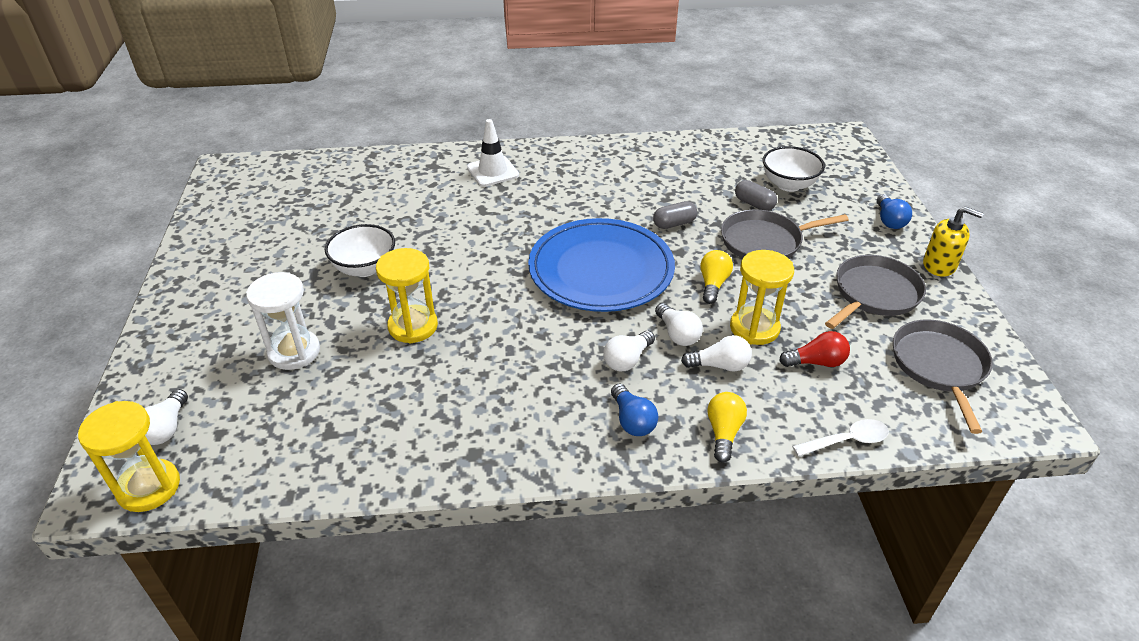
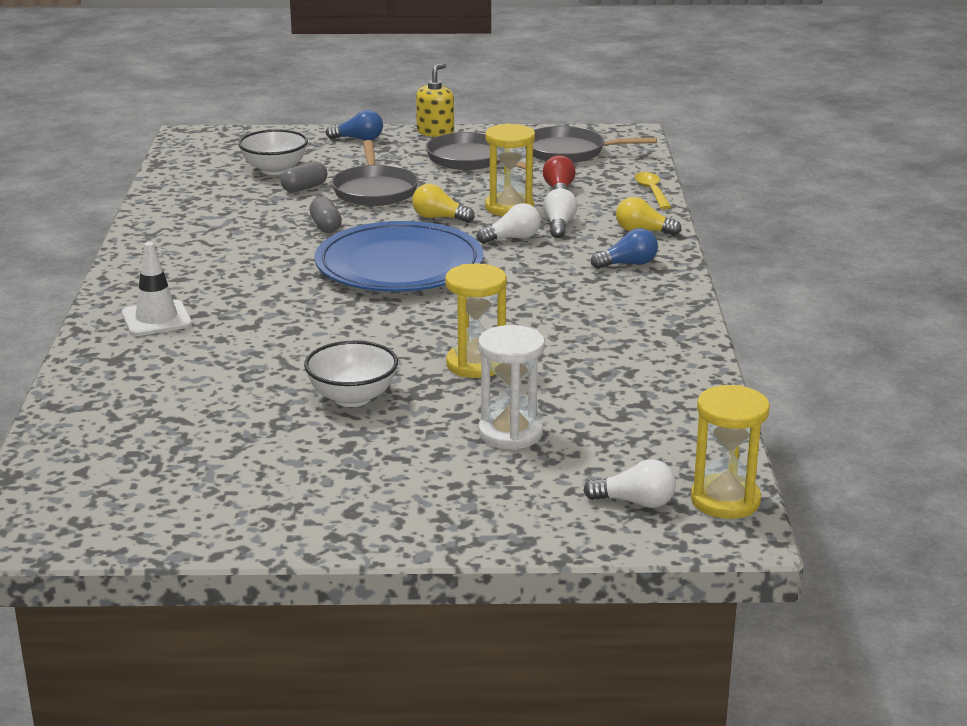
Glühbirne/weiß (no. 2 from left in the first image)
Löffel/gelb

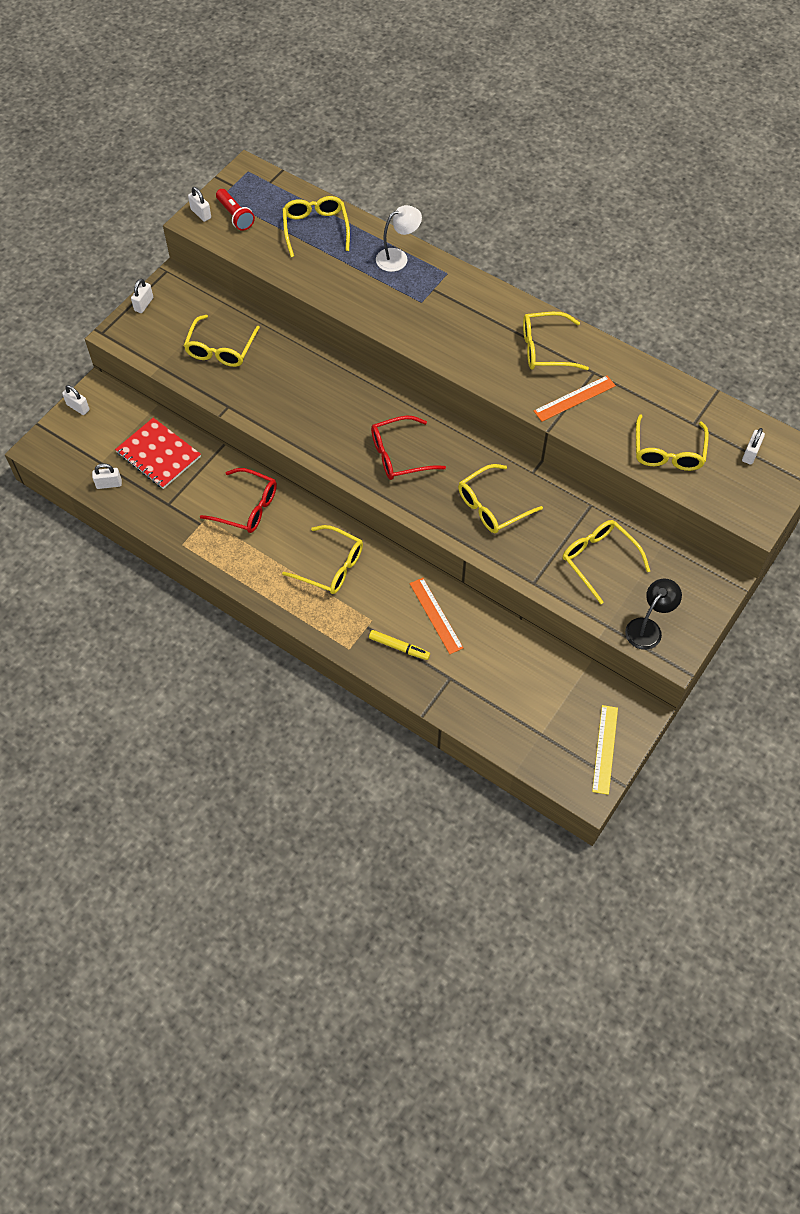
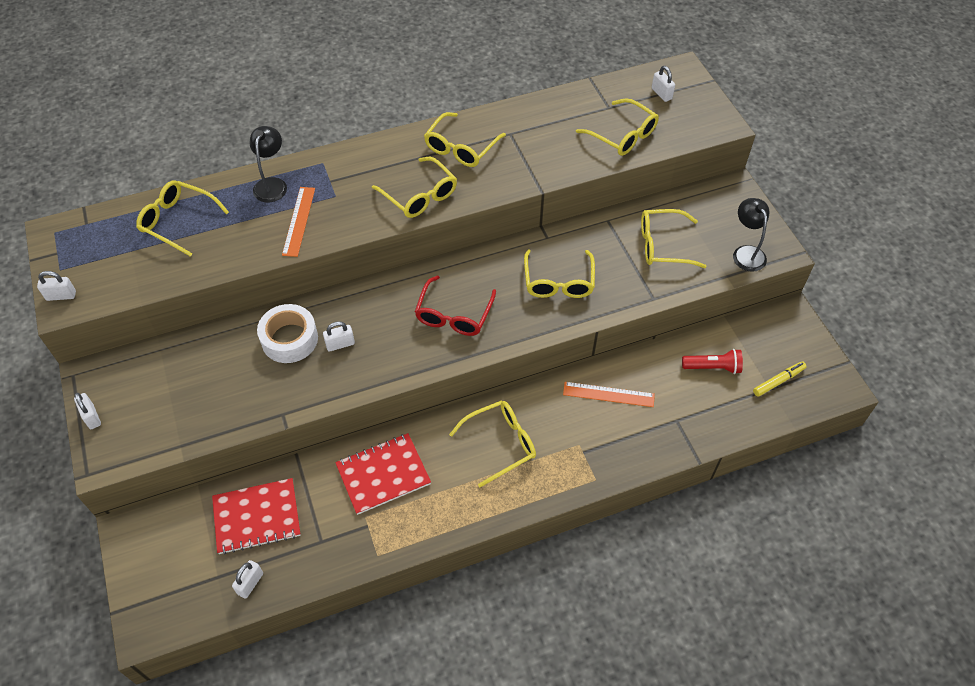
Taschenlampe/rot
Lampe/schwarz (no. 1 from left)
Brille/gelb (no. 2 from left)
Lineal/orange (no. 1 from left)
Vorhängeschloss/weiß (no. 4 from left)
Notizbuch/rot (no. 2 from left)
Filzstift/gelb
Lineal/gelb
Klebeband/weiß

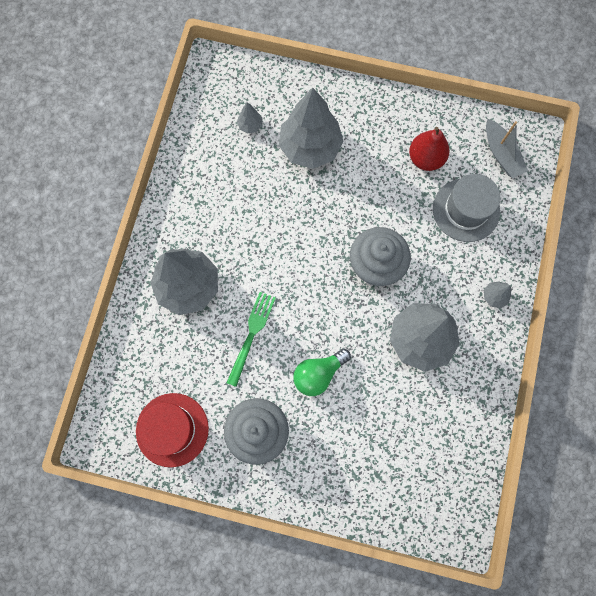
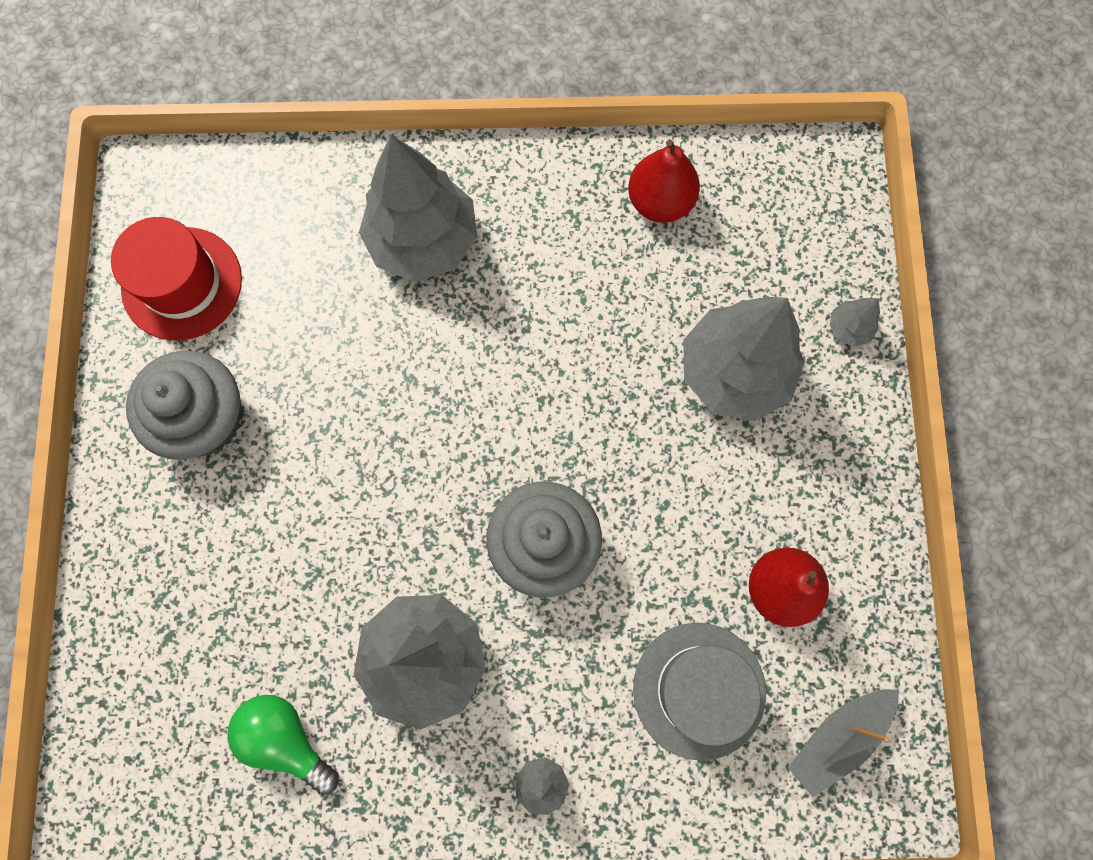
Baum/grau (no. 5 from left)
Gabel/grün
Glühbirne/grün
Birne/rot (no. 1 from left)

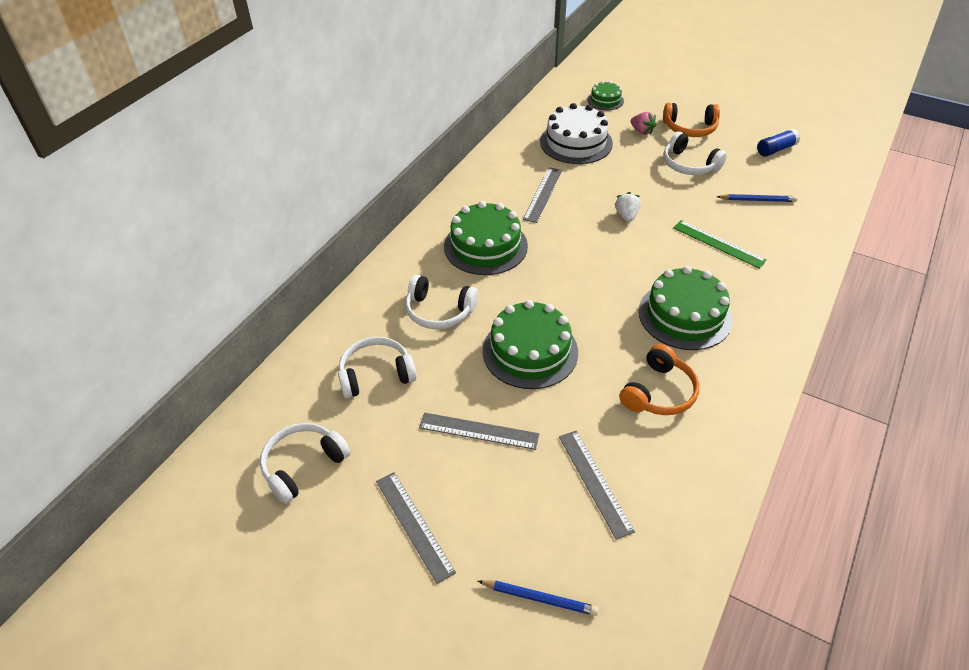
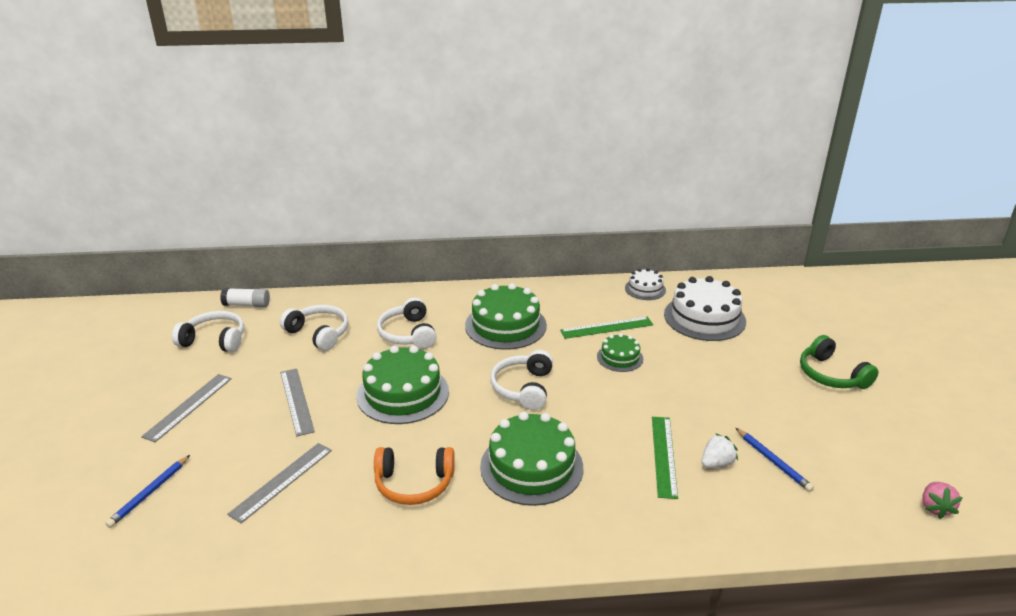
Kuchen/grün (no. 4 from left)
Kopfhörer/grün
Erdbeere/rosa
Klebestift/blau
Kopfhörer/weiß (no. 4 from left)
Lineal/grün (no. 1 from left)
Erdbeere/weiß
Bleistift/blau (no. 1 from left)
Kuchen/weiß (no. 1 from left)
Klebestift/weiß

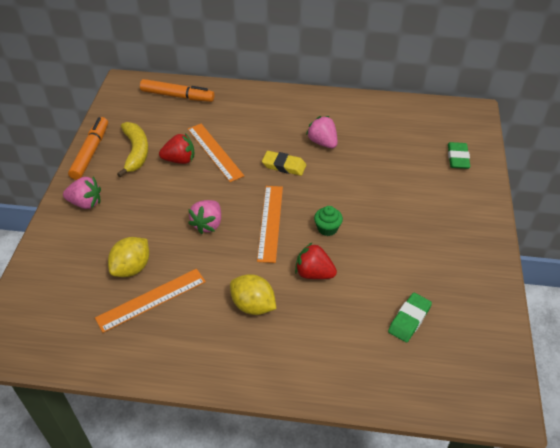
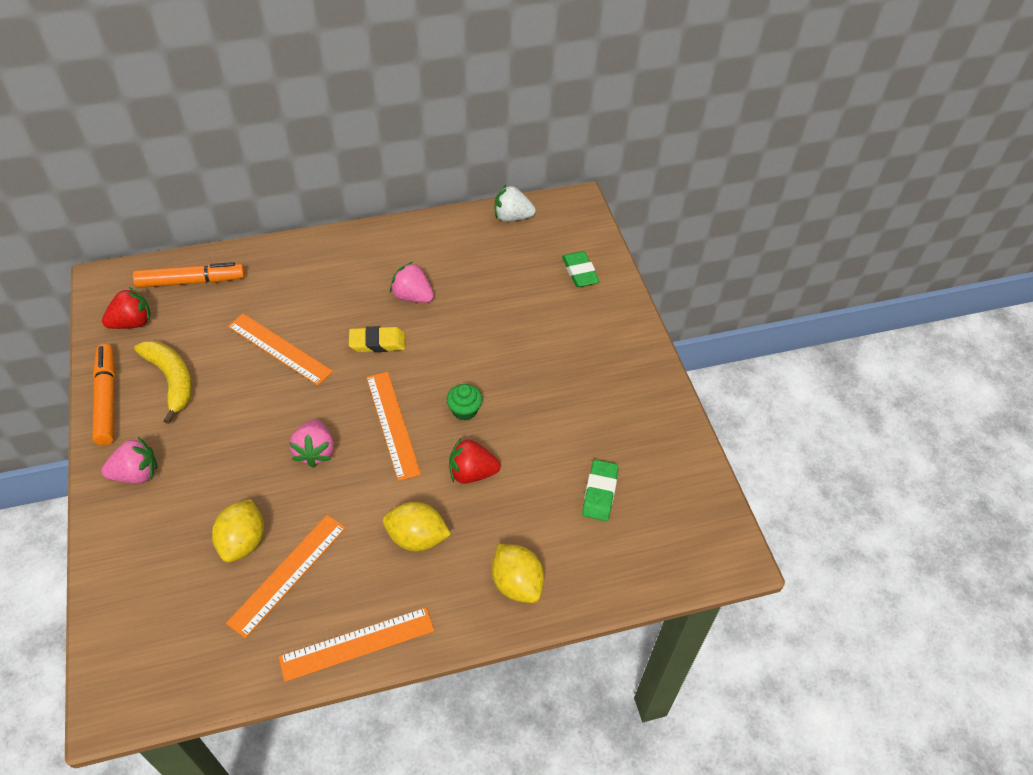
Erdbeere/rot (no. 1 from left)
Erdbeere/weiß
Zitrone/gelb (no. 3 from left)
Lineal/orange (no. 3 from left)

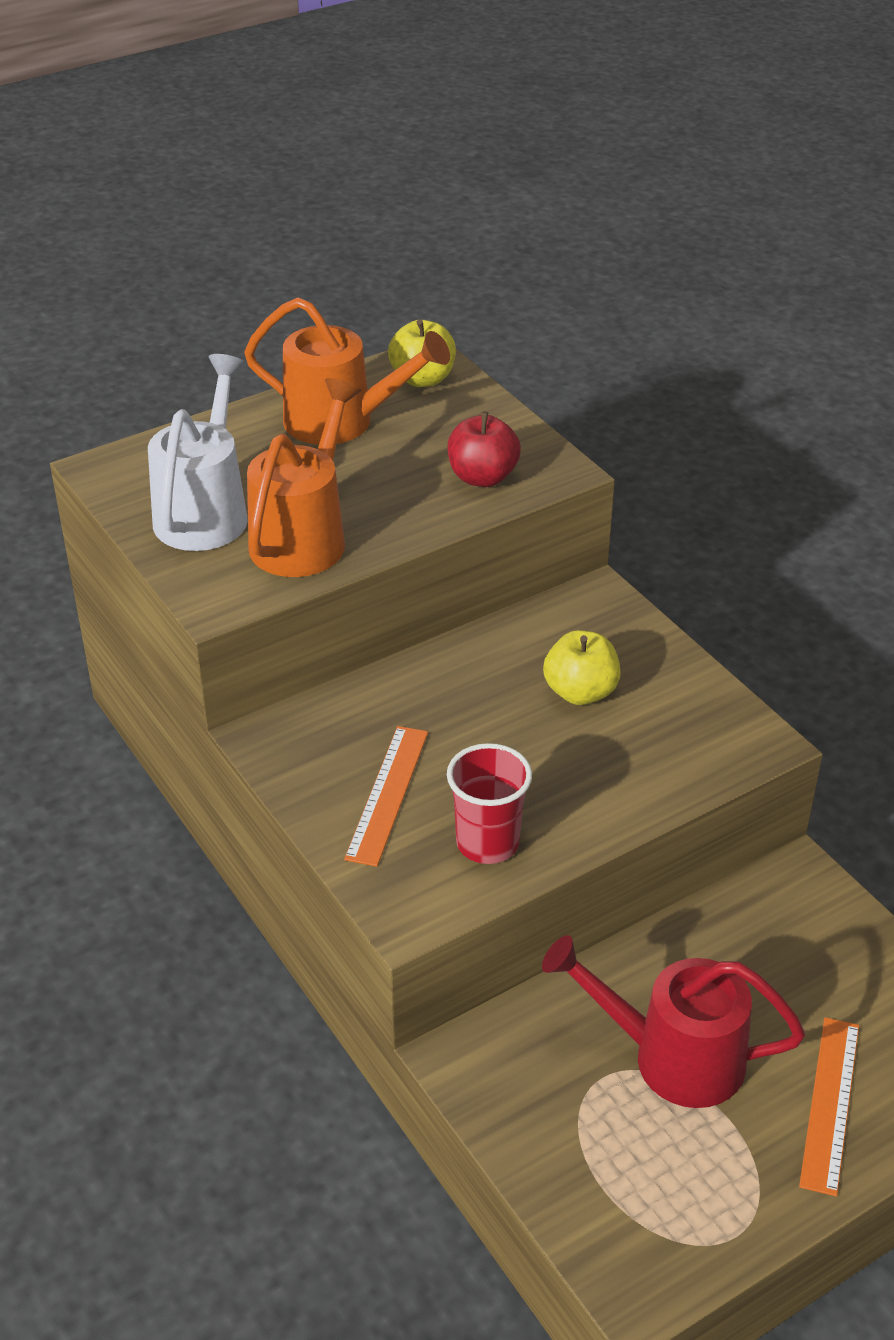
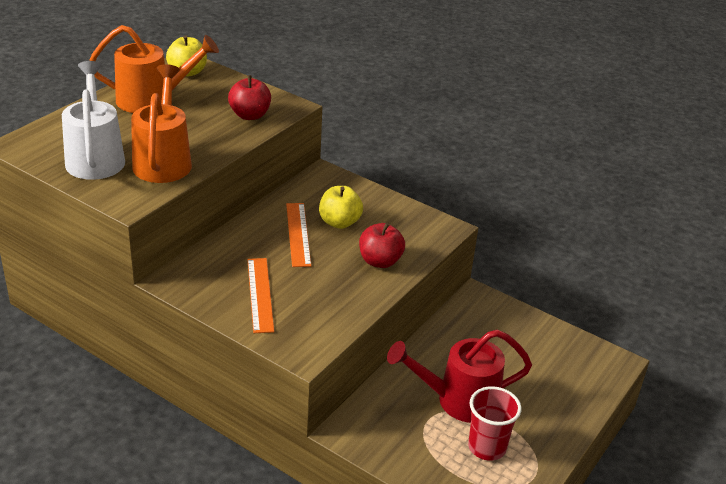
Becher/rot
Lineal/orange (no. 2 from left)
Apfel/rot (no. 2 from left)

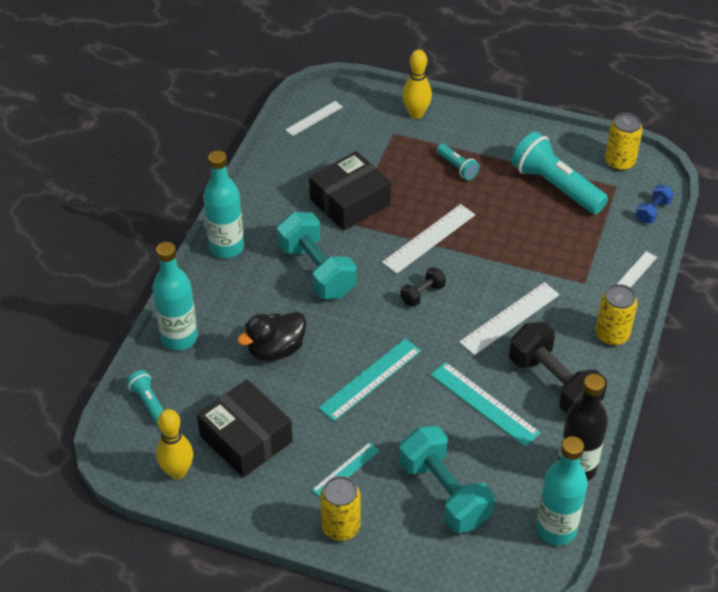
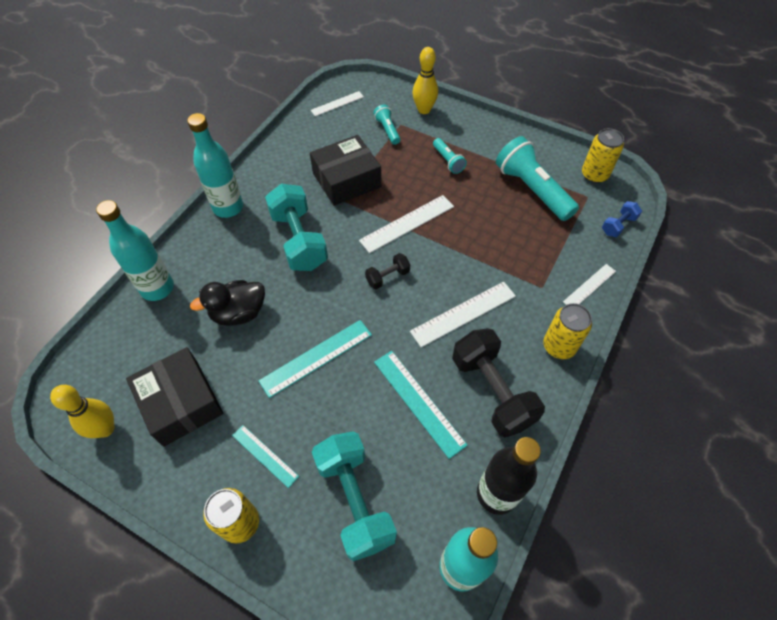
Taschenlampe/türkis (no. 1 from left)
Lineal/türkis (no. 1 from left)

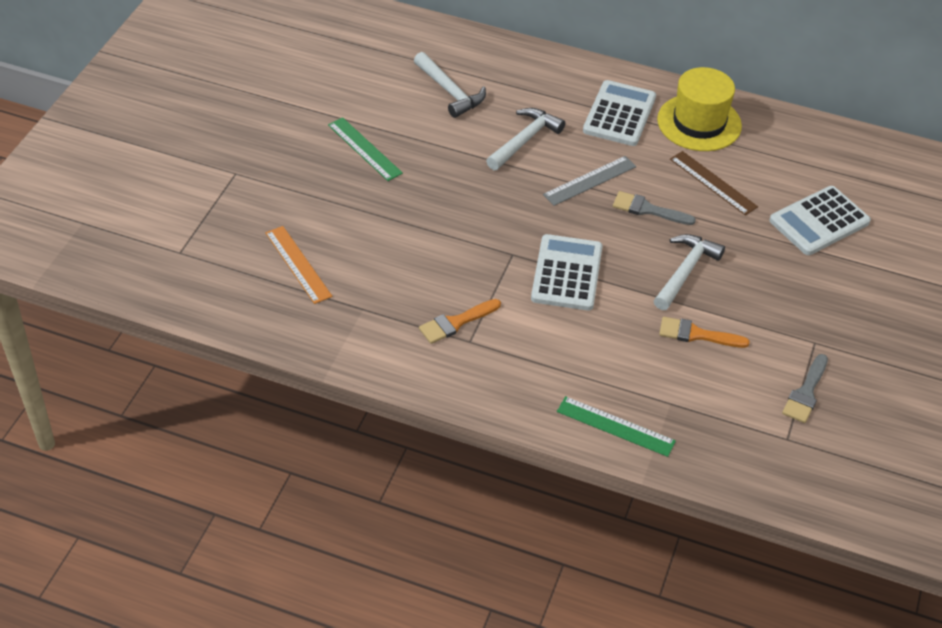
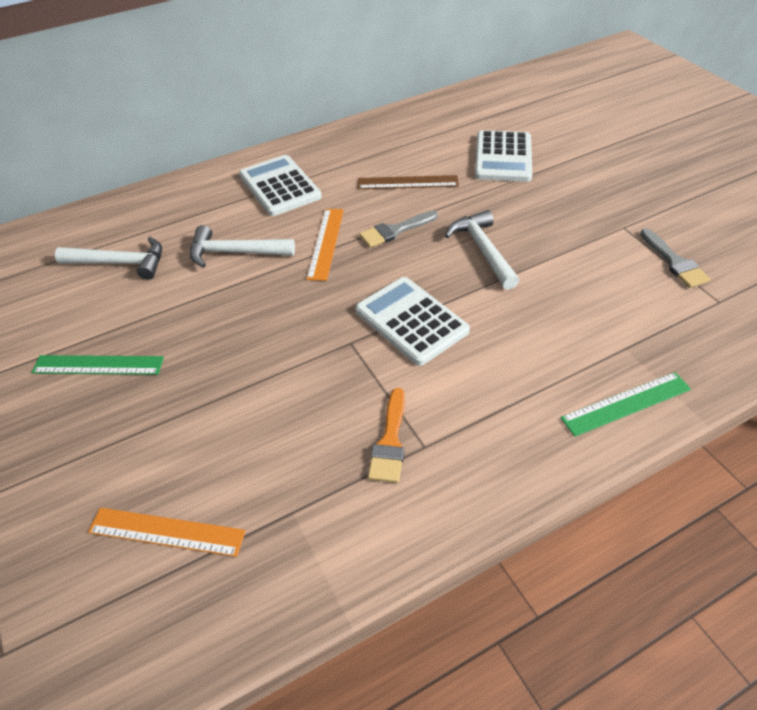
Hut/gelb
Hammer/weiß (no. 2 from left)
Lineal/orange (no. 2 from left)
Pinsel/orange (no. 2 from left in the first image)

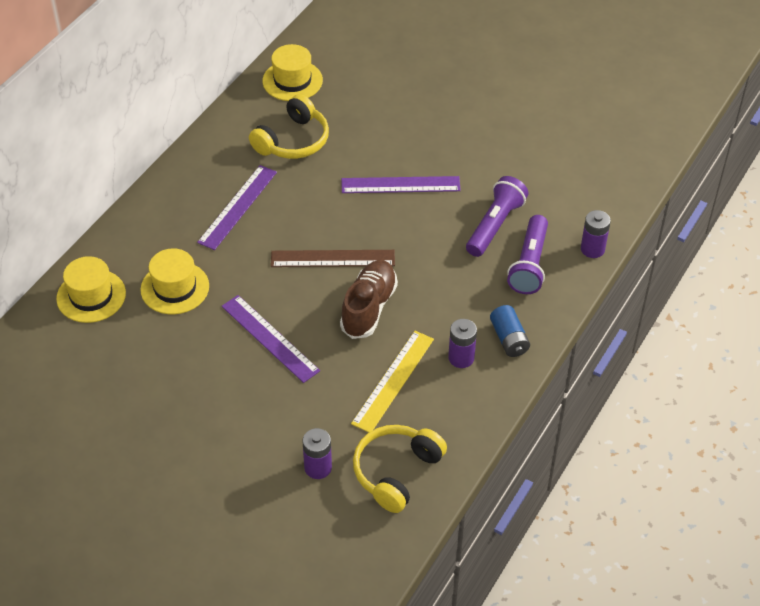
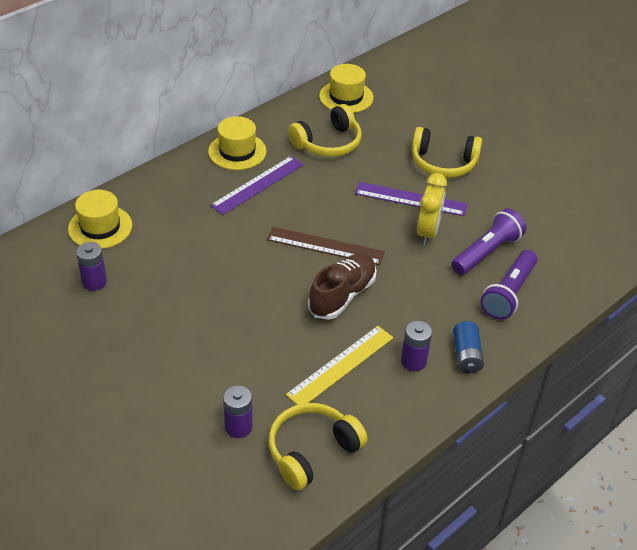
Batterie/lila (no. 1 from left)
Hut/gelb (no. 2 from left)
Lineal/lila (no. 2 from left in the first image)
Kopfhörer/gelb (no. 3 from left)
Wecker/gelb

